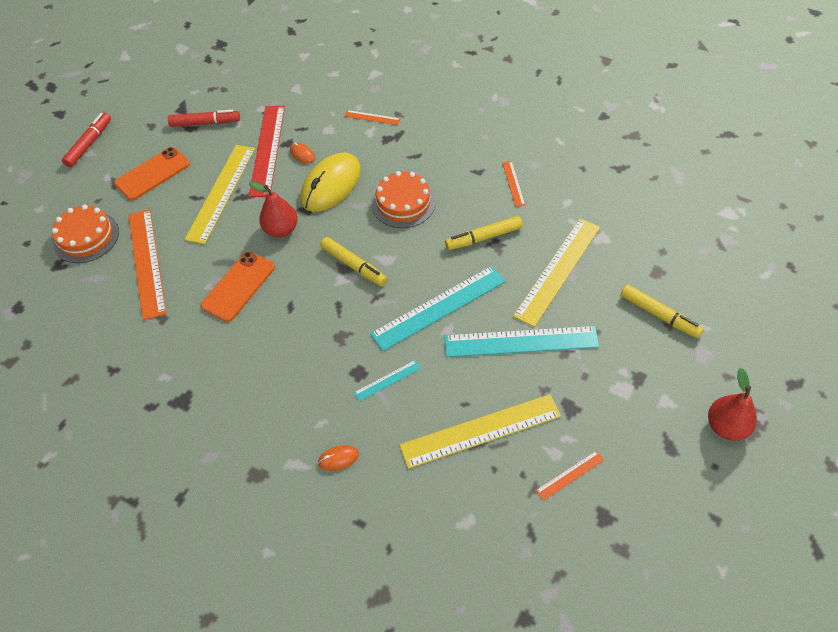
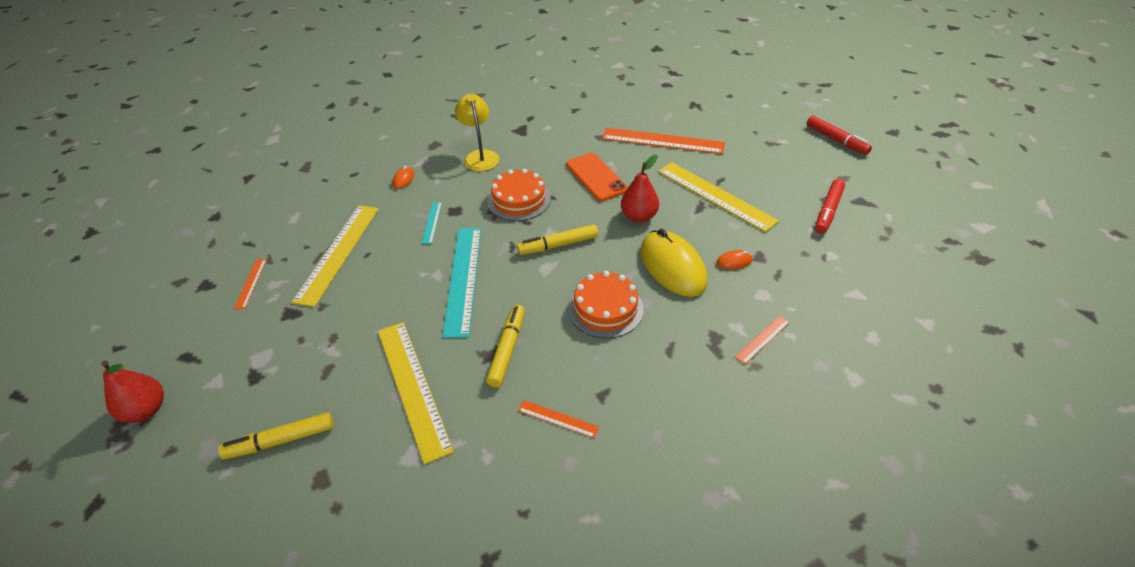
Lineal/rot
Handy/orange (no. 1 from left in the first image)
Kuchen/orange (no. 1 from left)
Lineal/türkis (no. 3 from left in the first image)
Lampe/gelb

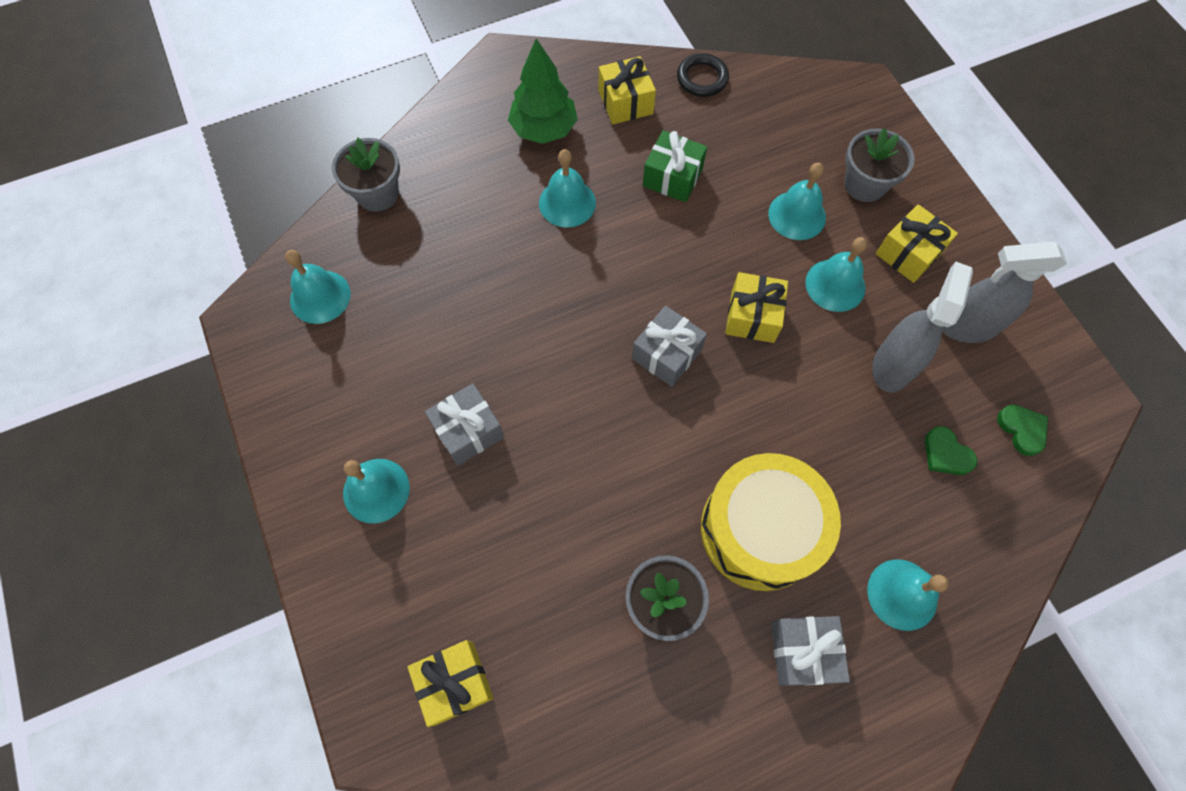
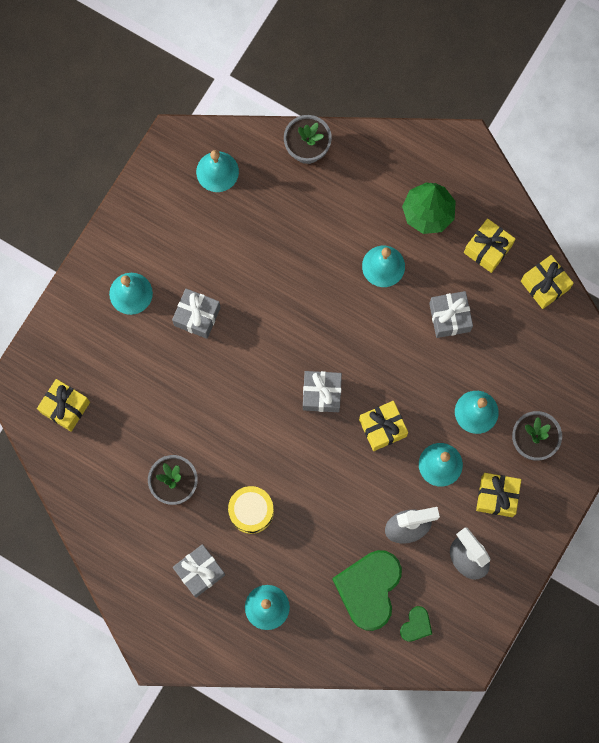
Geschenk/gelb (no. 5 from left)
Geschenk/grau (no. 4 from left)
Herz/grün (no. 1 from left)
Trommel/gelb

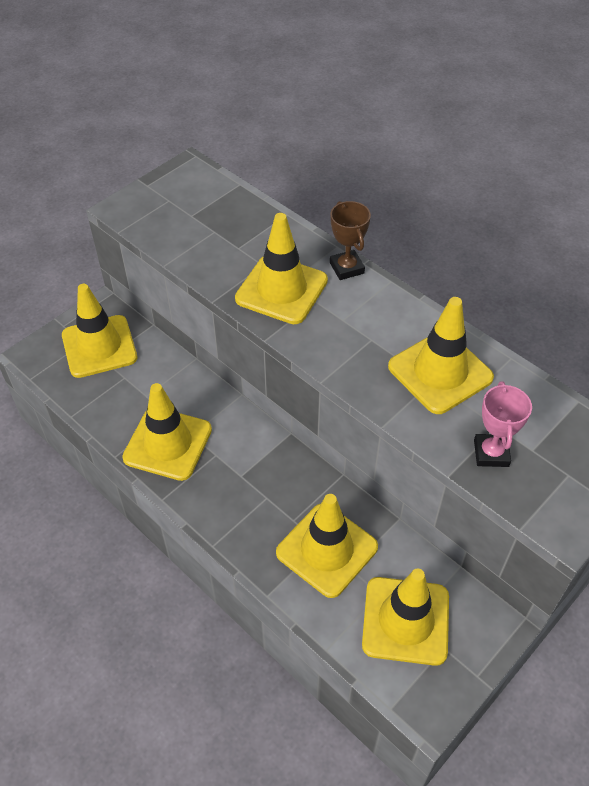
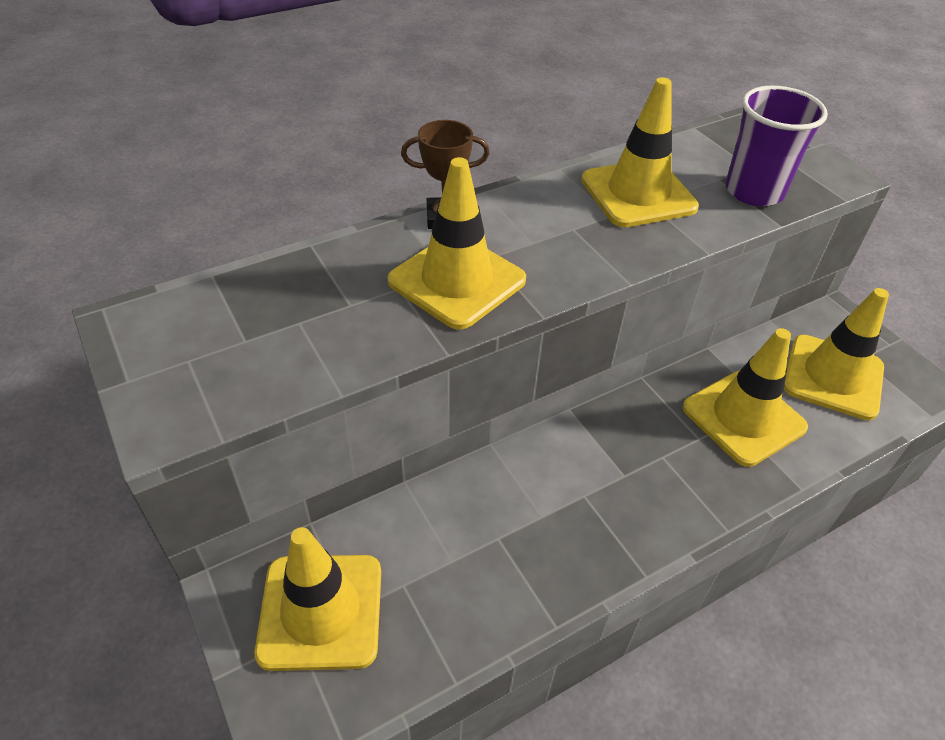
Becher/lila
Leitkegel/gelb (no. 2 from left in the first image)

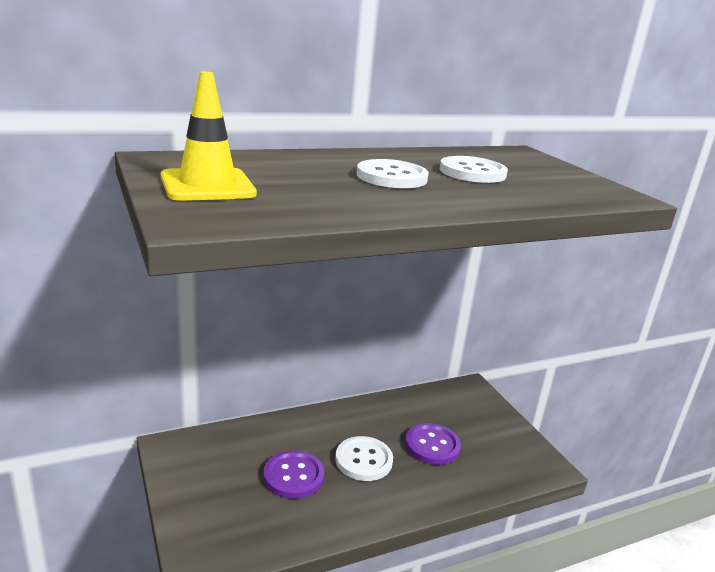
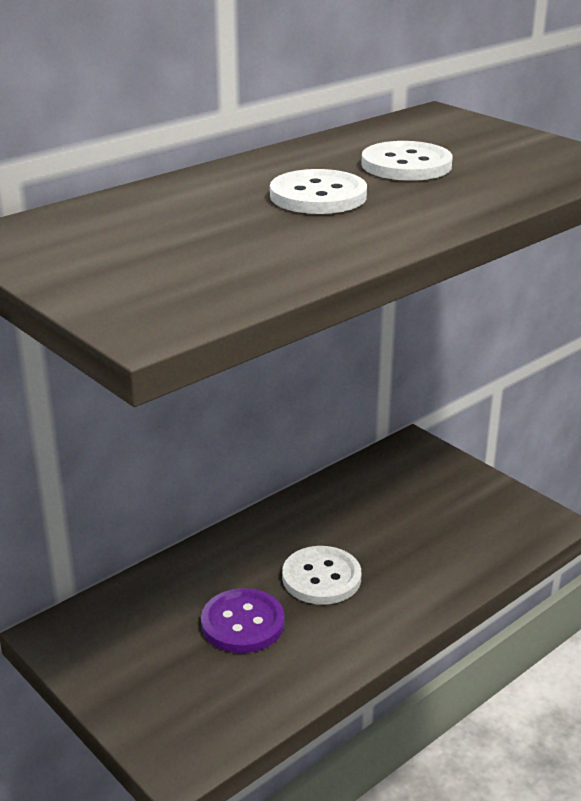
Leitkegel/gelb
Knopf/lila (no. 2 from left in the first image)

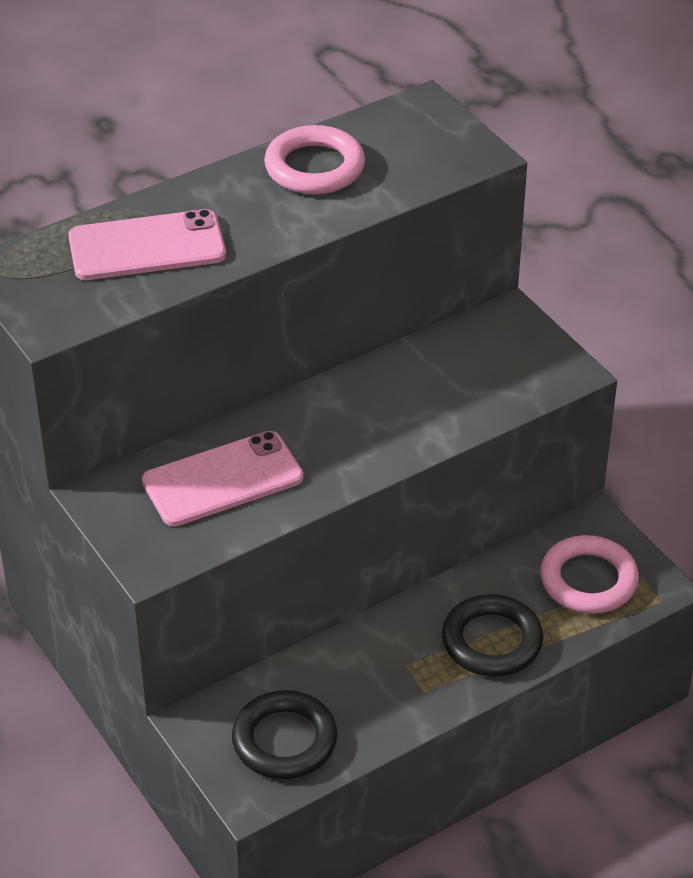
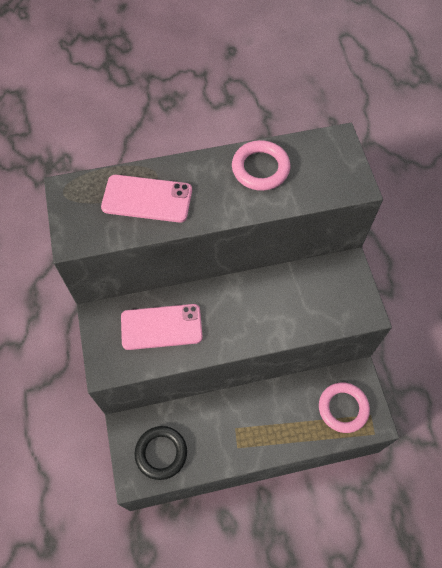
Ring/schwarz (no. 2 from left in the first image)

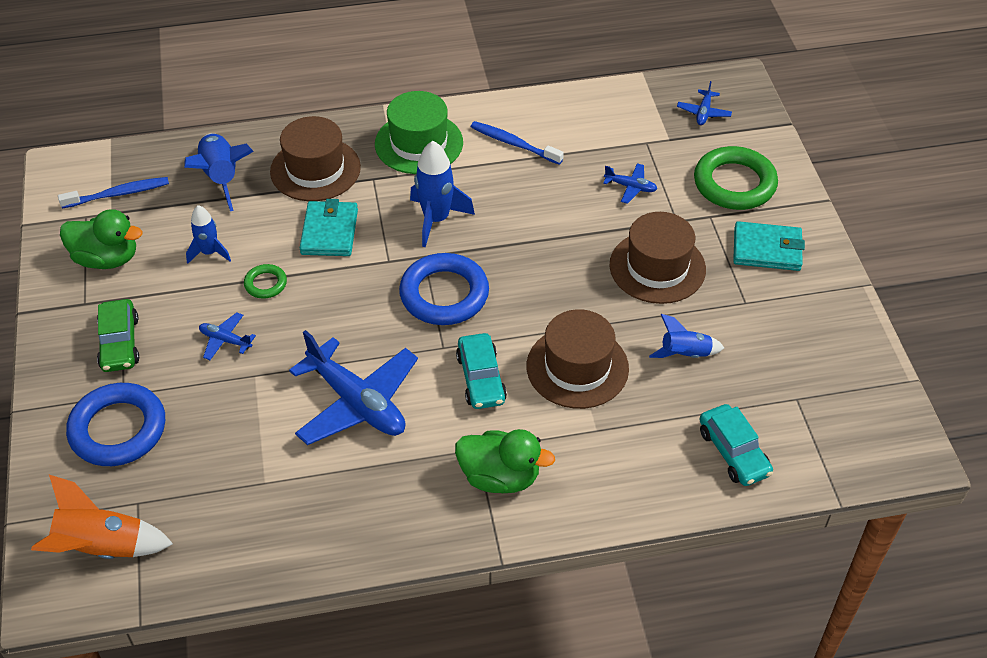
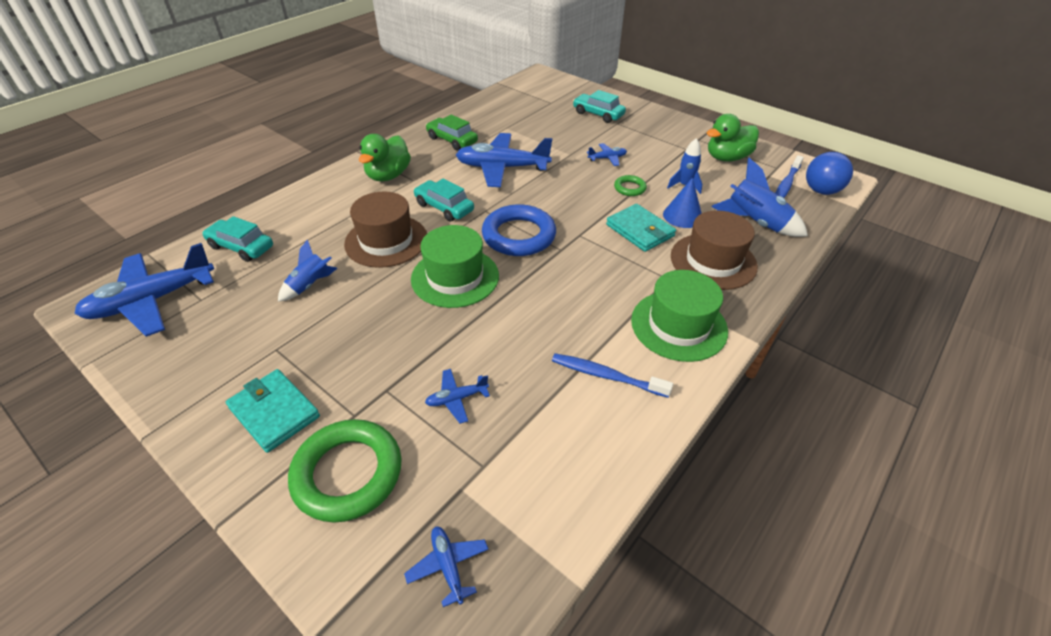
Zahnbürste/blau (no. 1 from left)
Rakete/blau (no. 3 from left in the first image)
Hut/braun (no. 3 from left in the first image)
Geldbörse/türkis (no. 1 from left)
Auto/grün
Auto/türkis (no. 3 from left)
Ente/grün (no. 1 from left)
Rakete/orange
Ball/blau
Kegel/blau
Hut/grün (no. 1 from left)
Flugzeug/blau (no. 1 from left)

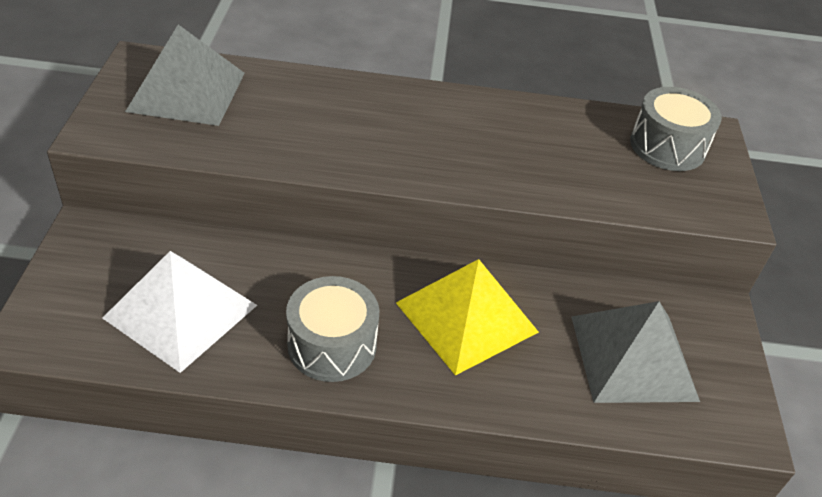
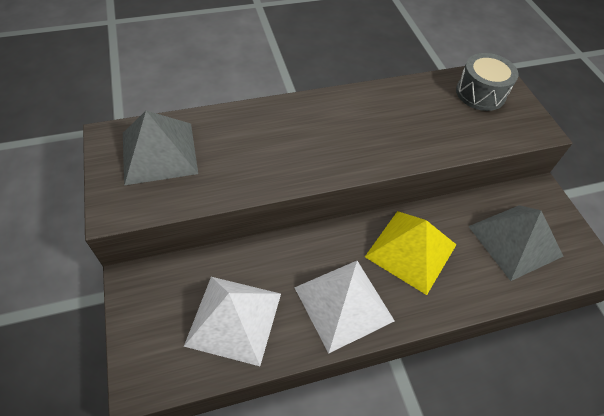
Pyramide/weiß (no. 2 from left)

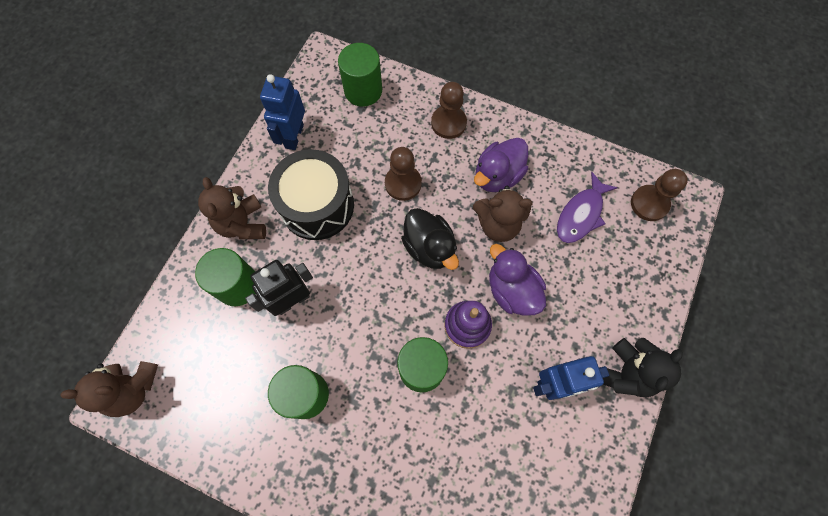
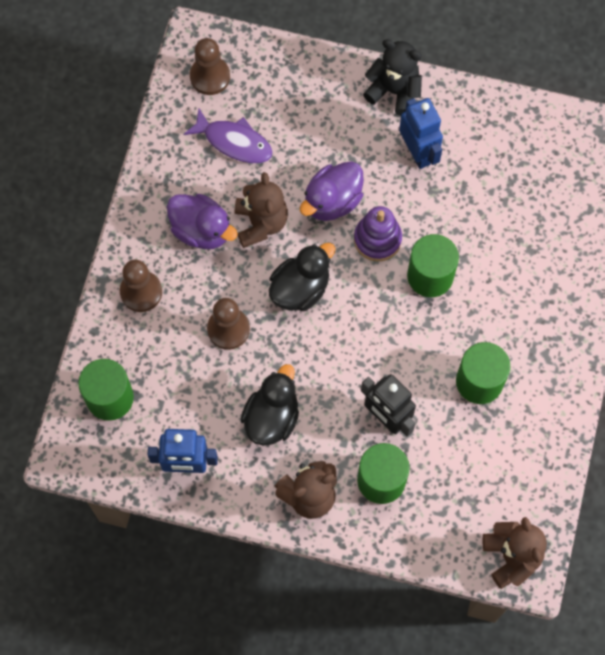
Ente/schwarz (no. 1 from left)

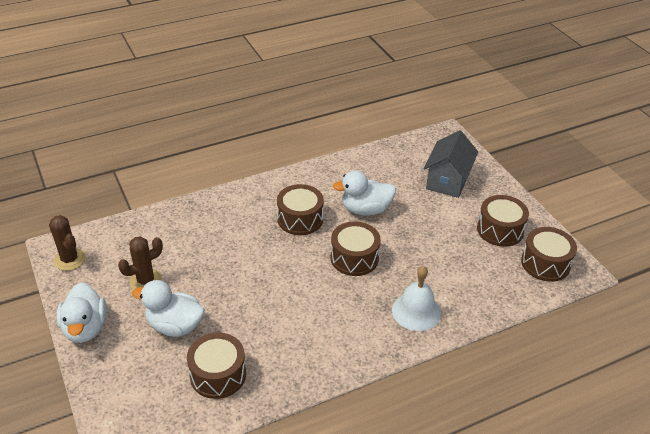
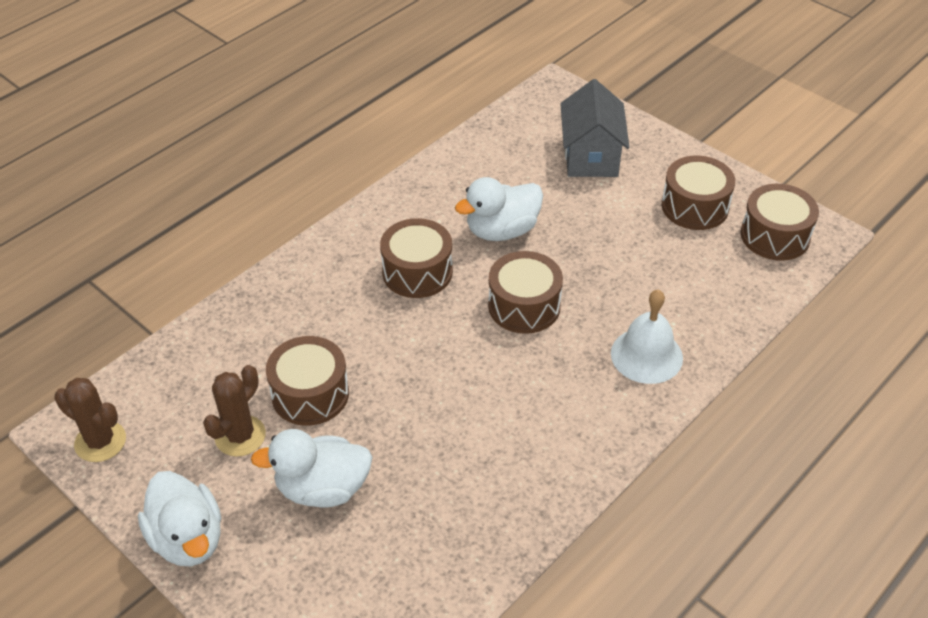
Trommel/braun (no. 1 from left)

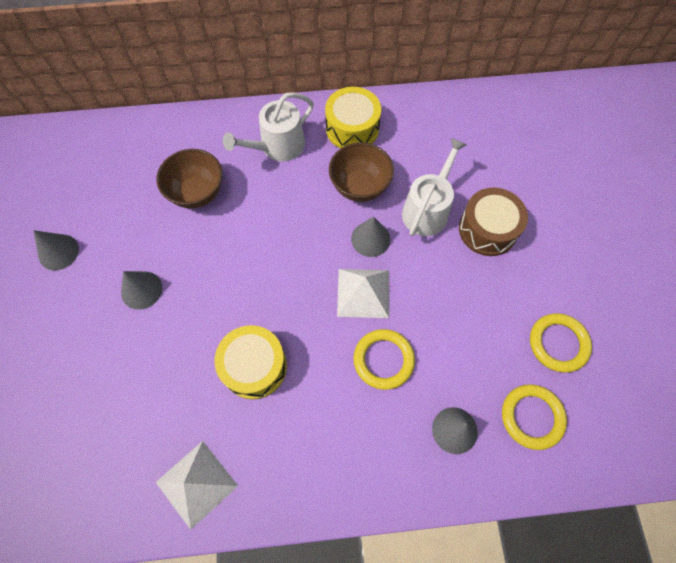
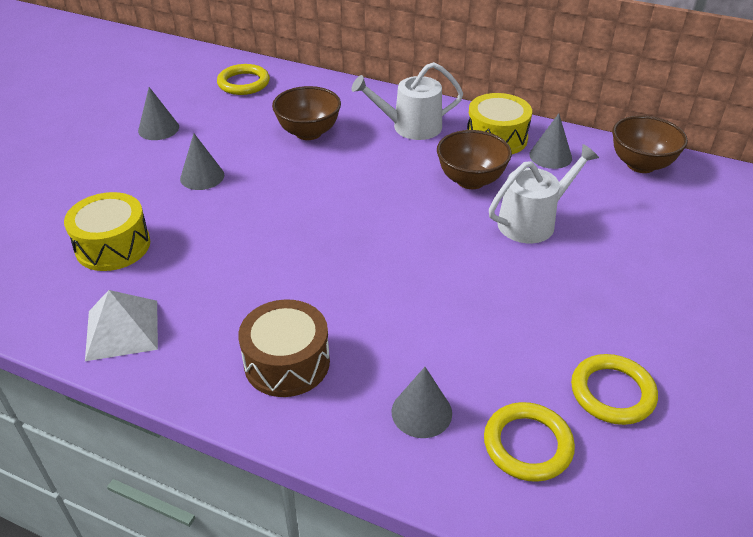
Trommel/braun
Kegel/grau (no. 4 from left)
Pyramide/weiß (no. 2 from left in the first image)
Trommel/gelb (no. 1 from left)
Ring/gelb (no. 1 from left)
Schüssel/braun (no. 3 from left)

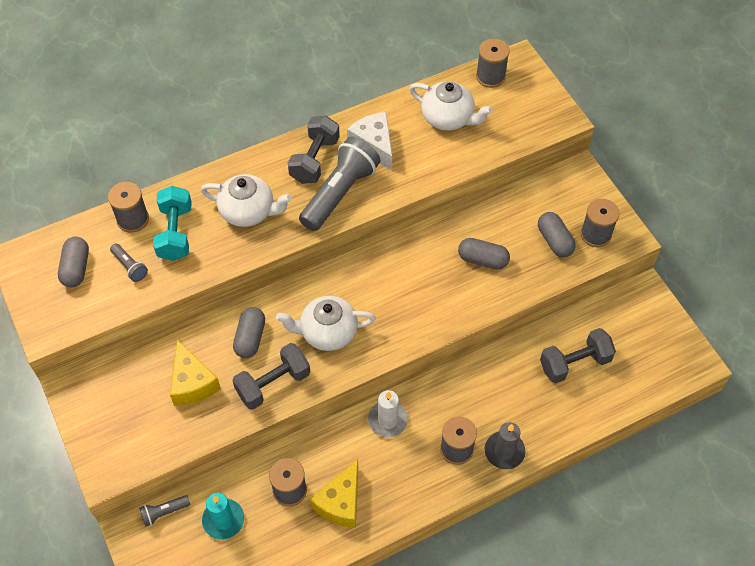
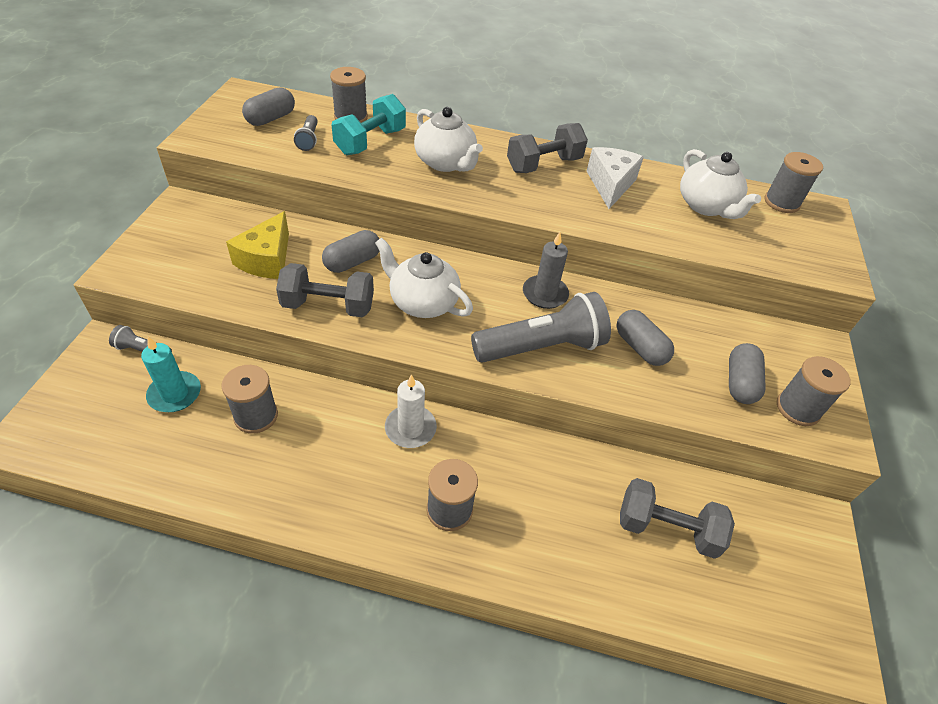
Taschenlampe/grau (no. 3 from left)
Kerze/grau
Käse/gelb (no. 2 from left in the first image)

